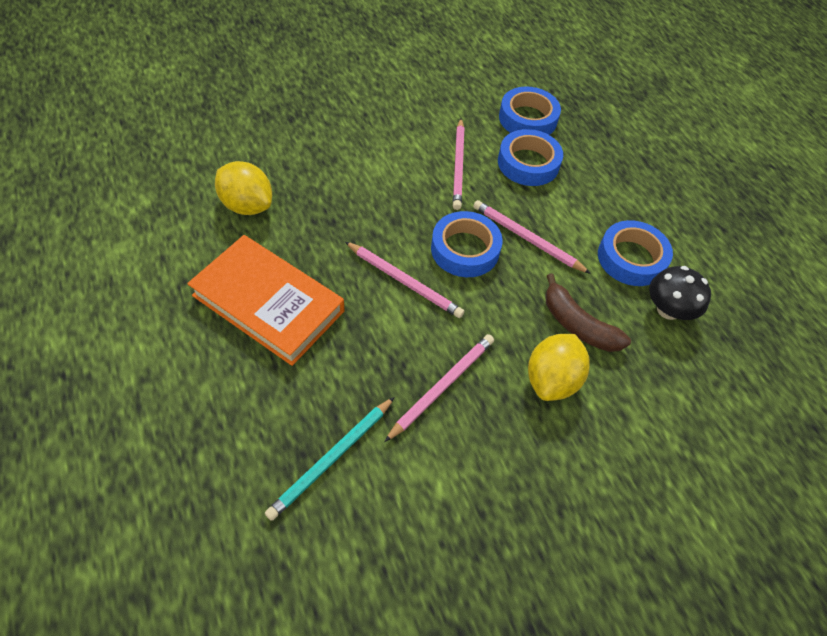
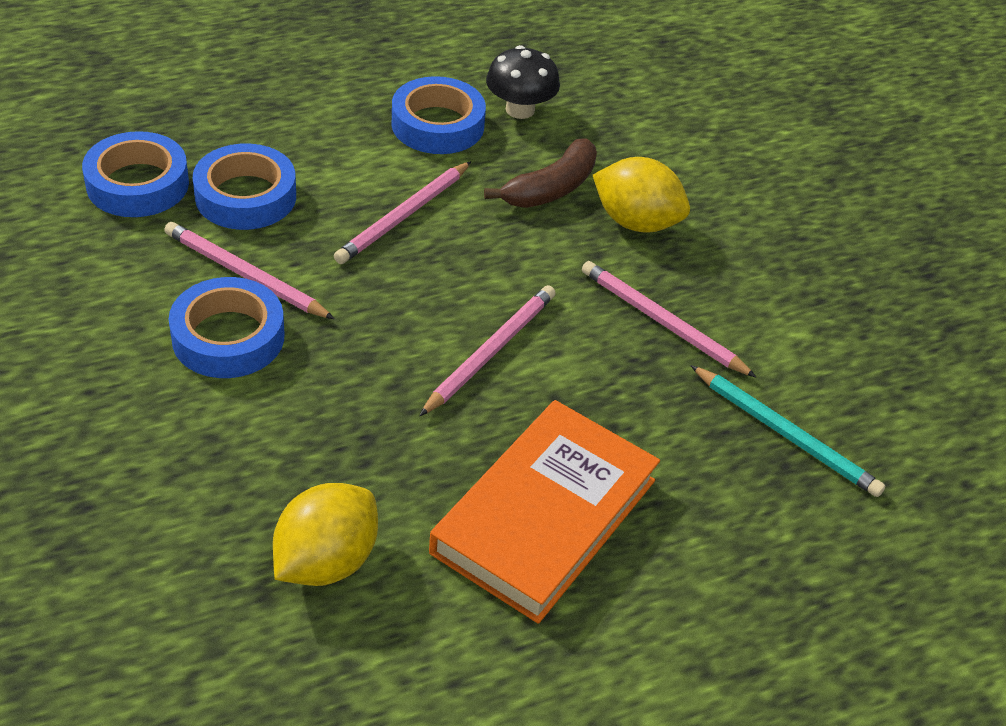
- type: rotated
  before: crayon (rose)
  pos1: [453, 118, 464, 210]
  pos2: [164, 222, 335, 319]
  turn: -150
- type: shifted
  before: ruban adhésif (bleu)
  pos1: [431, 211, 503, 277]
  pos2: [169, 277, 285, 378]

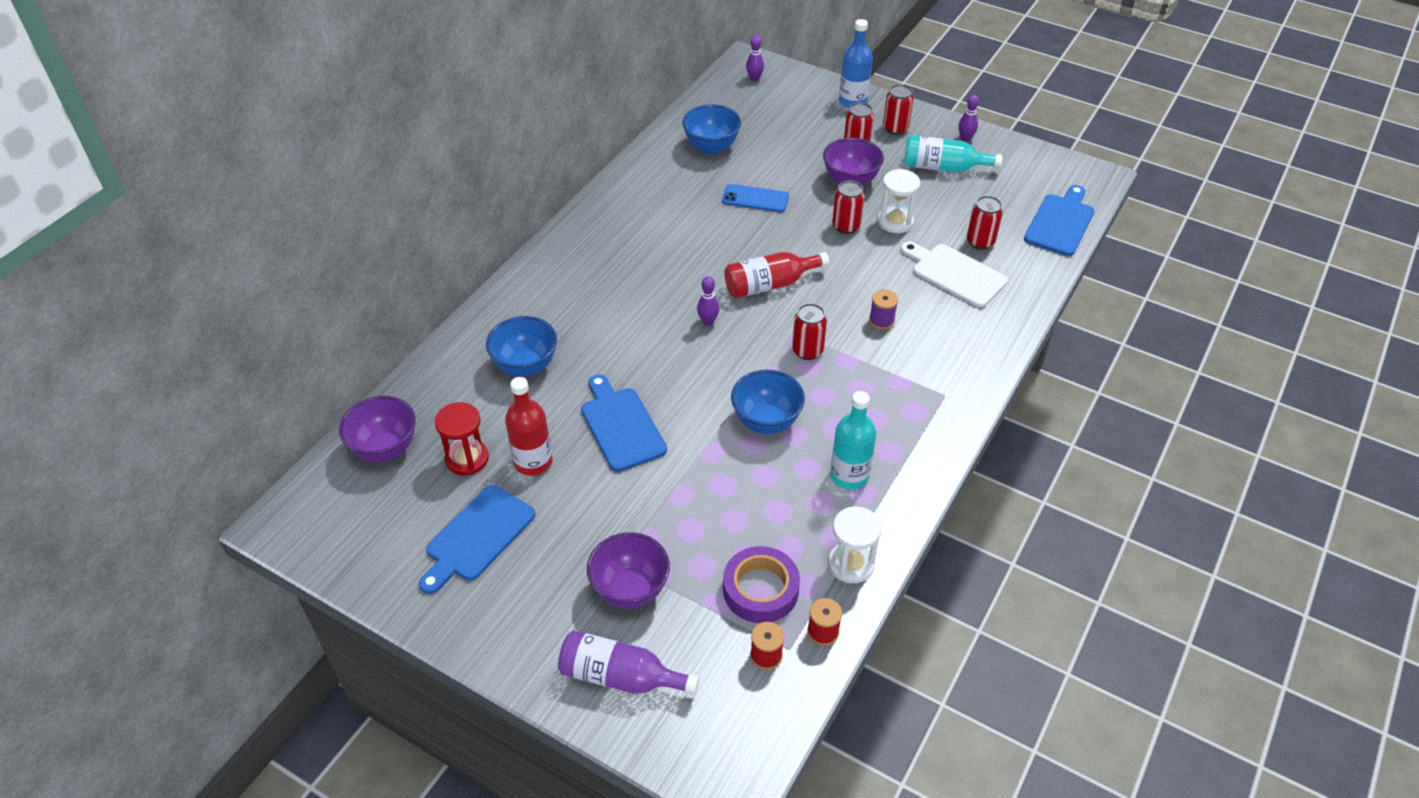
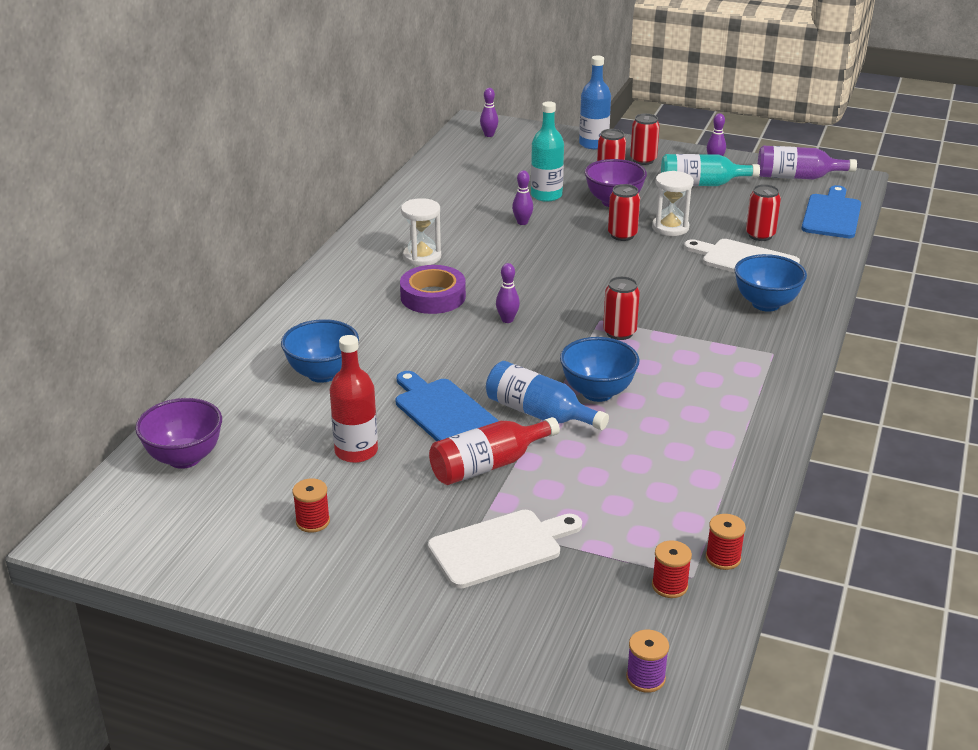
- type: swapped
  before: planche à découper (bleu)
  after: bobine (rouge)
  pos1: [419, 485, 535, 594]
  pos2: [292, 478, 330, 533]
- type: shifted
  before: ruban adhésif (violet)
  pos1: [723, 546, 800, 623]
  pos2: [400, 265, 466, 314]
- type: shifted
  before: sablier (blanc)
  pos1: [828, 506, 882, 584]
  pos2: [401, 198, 441, 266]
- type: swapped
  before: bol (violet)
  after: planche à découper (blanc)
  pos1: [587, 532, 670, 609]
  pos2: [428, 510, 582, 589]
- type: shifted
  before: bouteille (rouge)
  pos1: [725, 252, 829, 298]
  pos2: [429, 417, 560, 485]
- type: new
  after: bouteille (bleu)
  pos2: [486, 361, 609, 430]
- type: swapped
  before: téléphone (bleu)
  after: quille (violet)
  pos1: [722, 184, 789, 212]
  pos2: [512, 170, 533, 225]
- type: shifted
  before: bouteille (turquoise)
  pos1: [830, 391, 876, 490]
  pos2: [531, 101, 564, 202]
- type: shifted
  before: bobine (violet)
  pos1: [869, 289, 898, 330]
  pos2: [626, 630, 669, 693]
- type: shifted
  before: bol (bleu)
  pos1: [682, 104, 741, 154]
  pos2: [734, 254, 807, 312]
- type: shifted
  before: bouteille (violet)
  pos1: [558, 630, 699, 695]
  pos2: [758, 146, 857, 179]
- type: gone
  before: sablier (rouge)
  pos1: [435, 402, 489, 476]

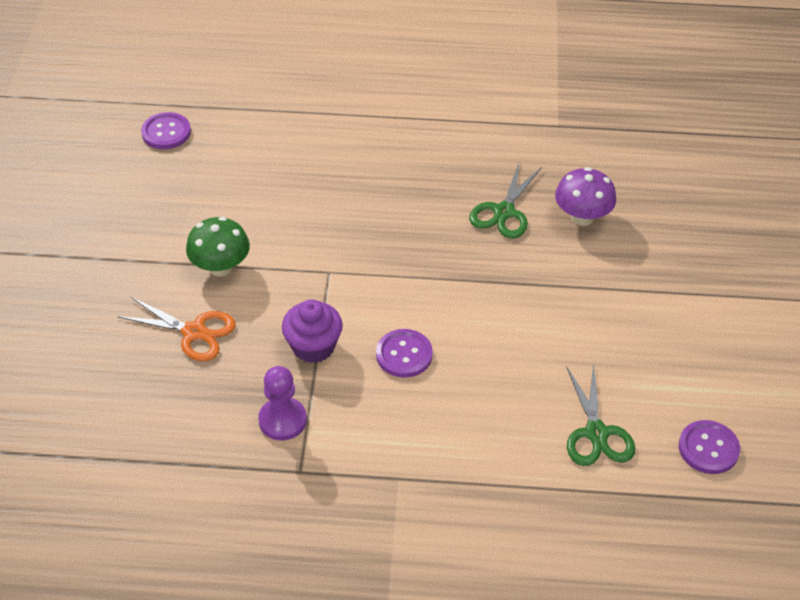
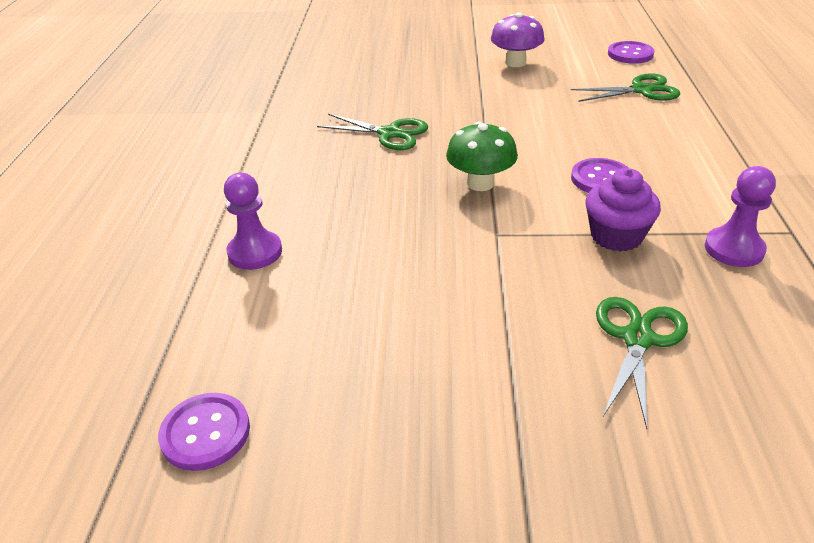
- type: new
  after: pion (violet)
  pos2: [224, 173, 282, 270]
- type: shifted
  before: champignon (vert)
  pos1: [186, 217, 250, 277]
  pos2: [446, 122, 518, 191]
- type: shifted
  before: champignon (violet)
  pos1: [555, 167, 616, 226]
  pos2: [491, 12, 545, 67]
- type: repainted
  before: ciseaux (orange)
  after: ciseaux (vert)
  pos1: [117, 297, 236, 361]
  pos2: [596, 297, 688, 429]

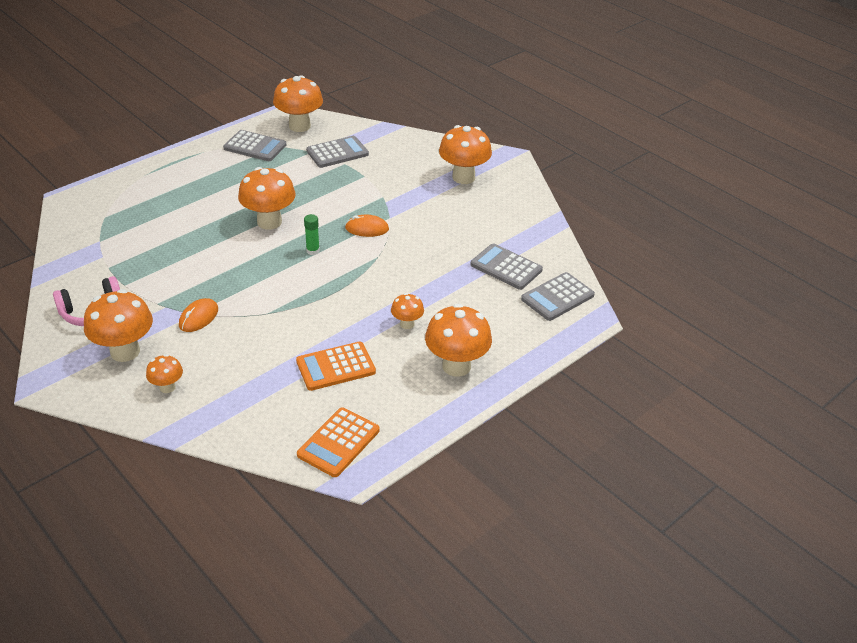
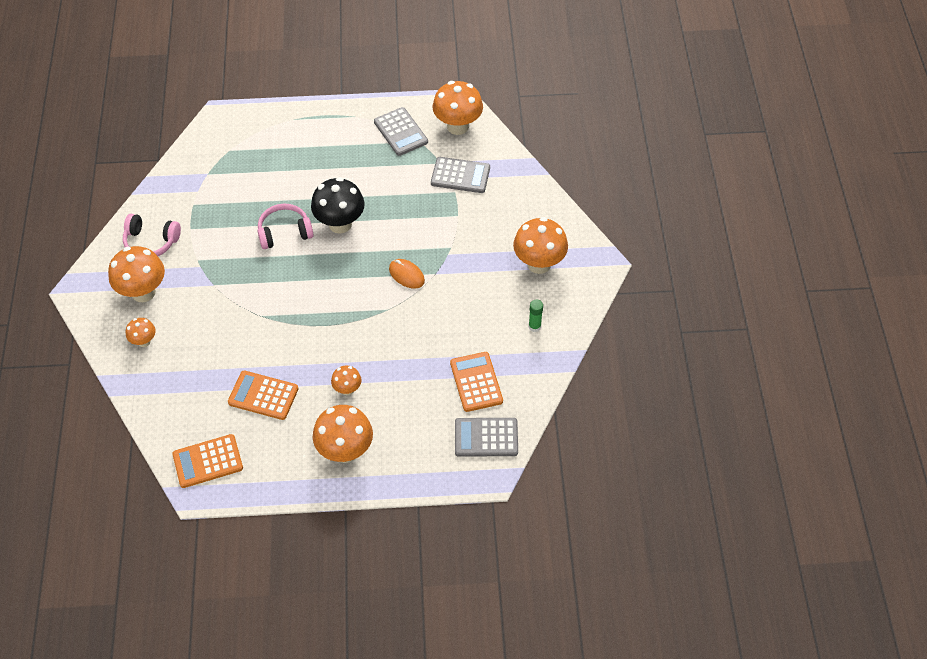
- type: new
  after: casque audio (rose)
  pos2: [258, 204, 314, 249]
- type: repainted
  before: champignon (orange)
  after: champignon (noir)
  pos1: [238, 167, 296, 230]
  pos2: [311, 177, 365, 234]
- type: repainted
  before: calculatrice (gris)
  after: calculatrice (orange)
  pos1: [471, 243, 543, 290]
  pos2: [450, 352, 503, 412]
- type: shifted
  before: bâton de colle (vert)
  pos1: [304, 214, 320, 255]
  pos2: [529, 300, 543, 332]
- type: gone
  before: souris (orange)
  pos1: [179, 298, 218, 332]

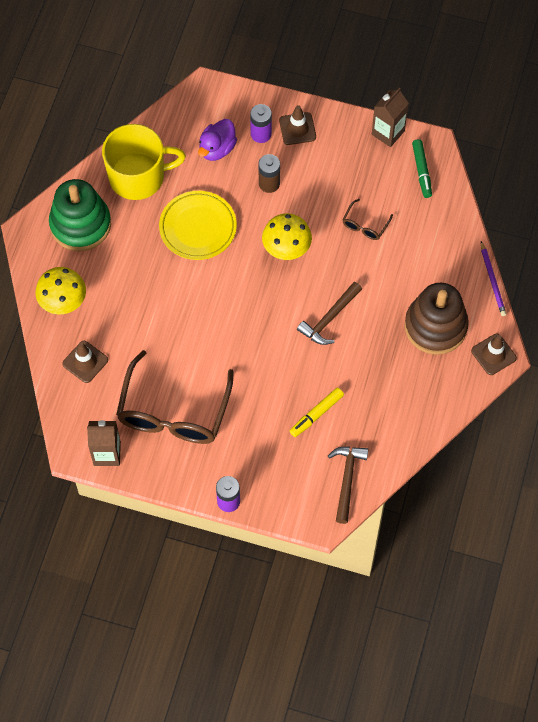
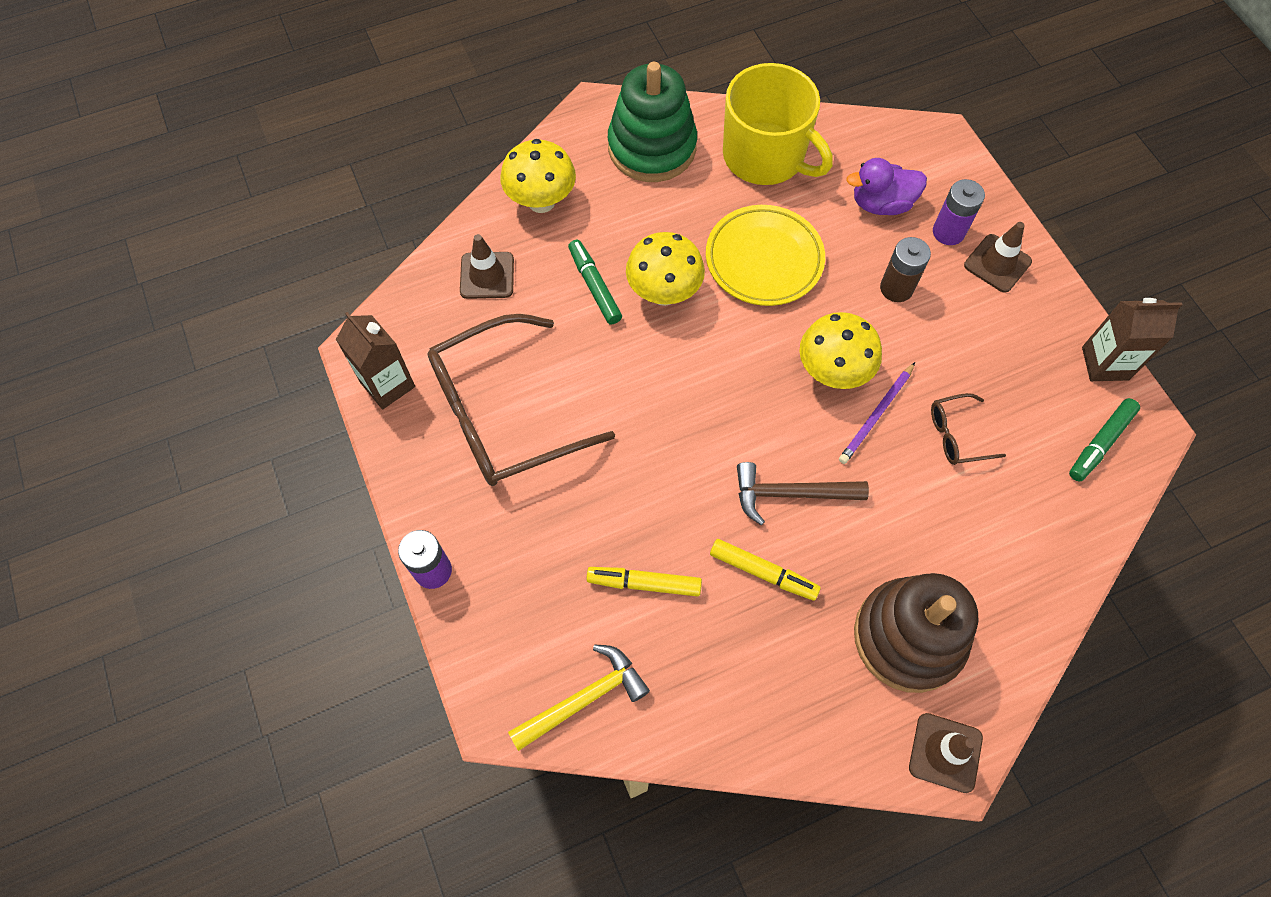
- type: repainted
  before: marteau (marron)
  after: marteau (jaune)
  pos1: [328, 447, 368, 524]
  pos2: [508, 644, 650, 751]
- type: new
  after: feutre (vert)
  pos2: [568, 240, 622, 325]
- type: new
  after: champignon (jaune)
  pos2: [626, 232, 705, 306]
- type: new
  after: feutre (jaune)
  pos2: [710, 539, 821, 601]
- type: shifted
  before: crayon (violet)
  pos1: [481, 241, 506, 316]
  pos2: [839, 362, 915, 464]

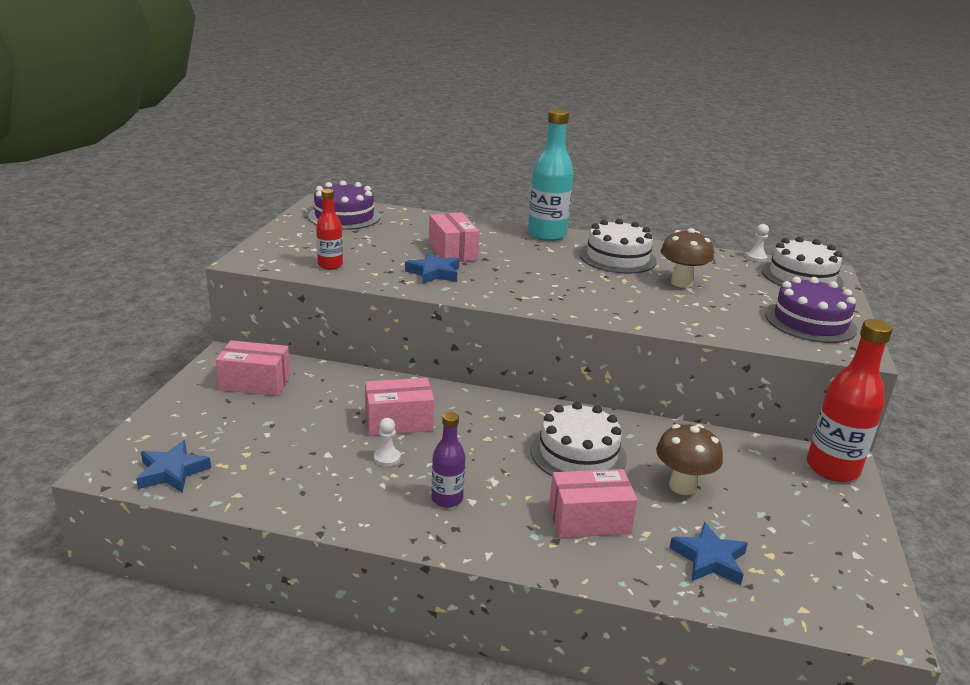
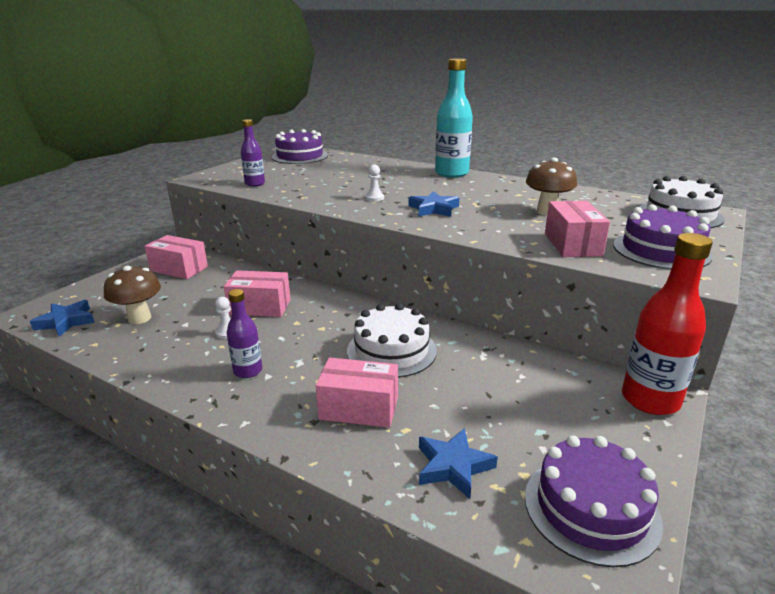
- type: shifted
  before: champignon (marron)
  pos1: [656, 424, 723, 495]
  pos2: [104, 266, 161, 324]
- type: repainted
  before: bouteille (rouge)
  after: bouteille (violet)
  pos1: [316, 189, 343, 270]
  pos2: [241, 119, 265, 187]
- type: shifted
  before: pion (blanc)
  pos1: [746, 224, 769, 262]
  pos2: [365, 165, 384, 201]
- type: shifted
  before: étoile (bleu)
  pos1: [405, 252, 459, 284]
  pos2: [409, 191, 459, 217]
- type: new
  after: gâteau (violet)
  pos2: [525, 436, 663, 567]
- type: shifted
  before: boîte (rose)
  pos1: [429, 212, 479, 262]
  pos2: [545, 201, 610, 257]
- type: gone
  before: gâteau (blanc)
  pos1: [580, 219, 657, 274]

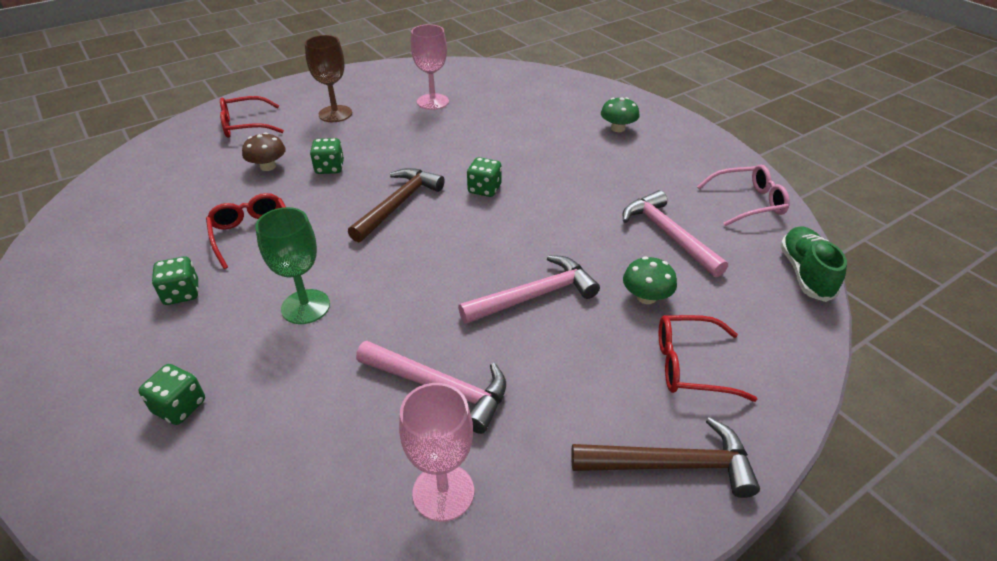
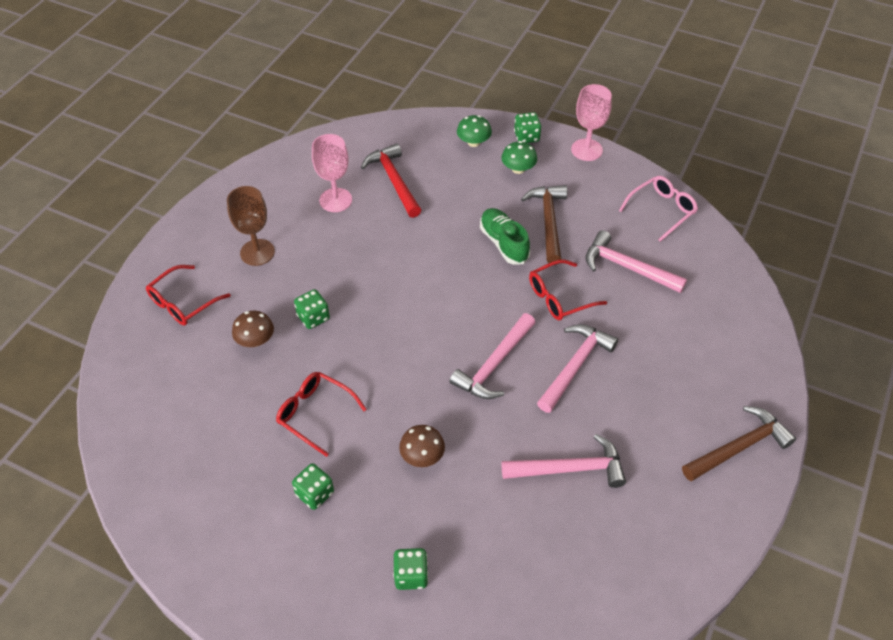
- type: new
  after: marteau (rouge)
  pos2: [361, 143, 421, 218]
- type: swapped
  before: verre à pied (vert)
  after: champignon (marron)
  pos1: [255, 207, 330, 324]
  pos2: [399, 425, 445, 467]
- type: new
  after: marteau (rose)
  pos2: [449, 313, 536, 399]
- type: shifted
  before: champignon (vert)
  pos1: [623, 257, 677, 304]
  pos2: [457, 115, 492, 147]
- type: shifted
  before: chaussure (vert)
  pos1: [780, 226, 847, 302]
  pos2: [480, 208, 530, 264]
- type: shifted
  before: dé (vert)
  pos1: [467, 157, 502, 197]
  pos2: [514, 112, 541, 143]
- type: shifted
  before: marteau (marron)
  pos1: [348, 168, 445, 242]
  pos2: [521, 185, 567, 265]
- type: shifted
  before: lunettes (rouge)
  pos1: [659, 315, 757, 402]
  pos2: [529, 259, 607, 320]
- type: shifted
  before: verre à pied (rose)
  pos1: [399, 383, 474, 522]
  pos2: [571, 84, 612, 161]

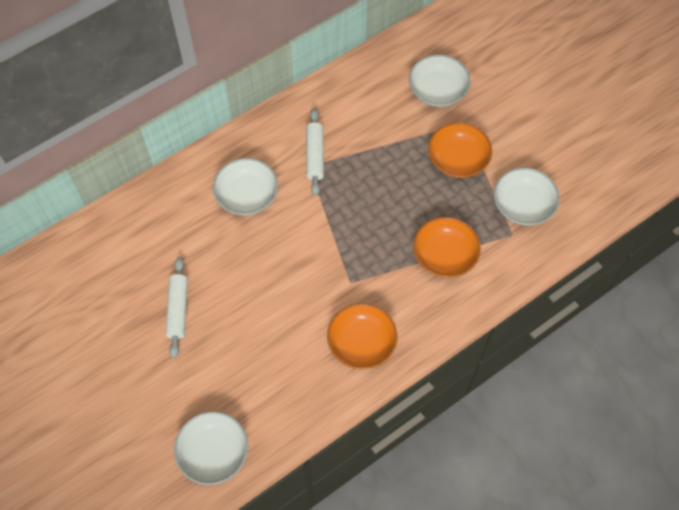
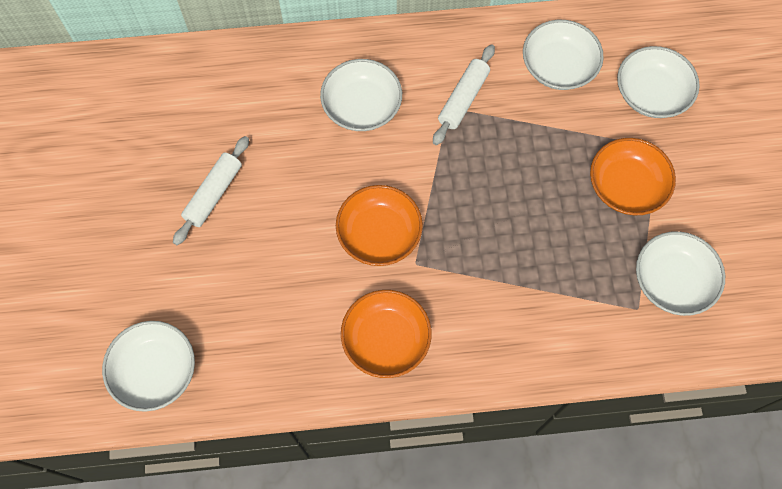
- type: shifted
  before: bol (orange)
  pos1: [413, 217, 481, 278]
  pos2: [336, 185, 423, 266]
- type: new
  after: bol (blanc)
  pos2: [523, 20, 604, 90]

